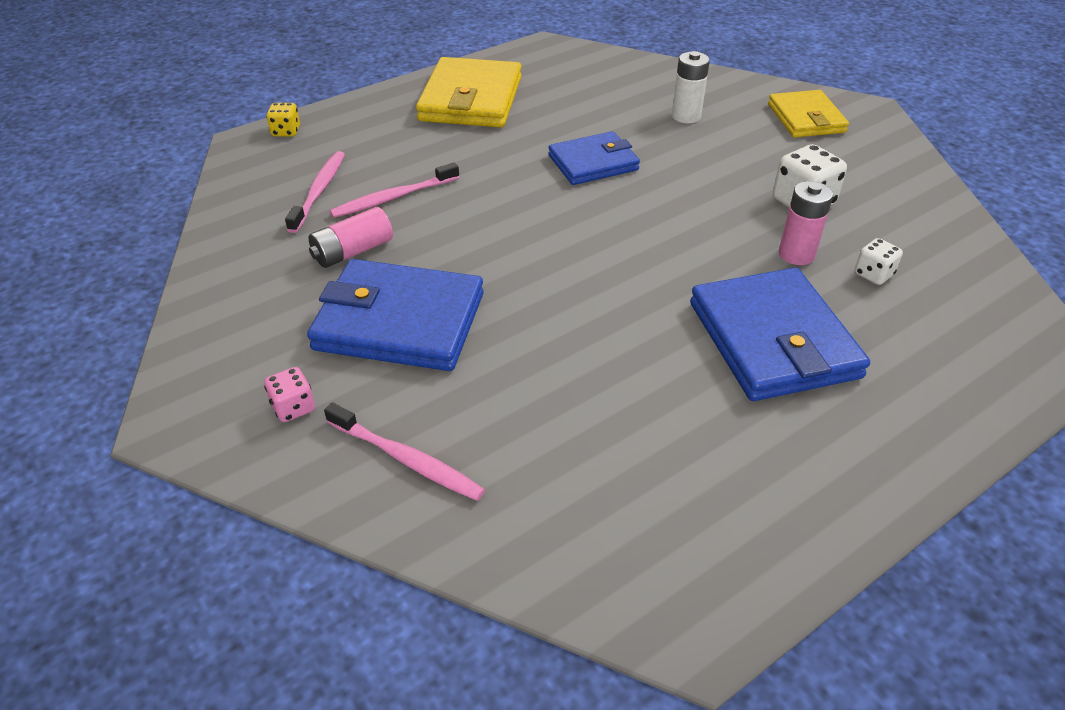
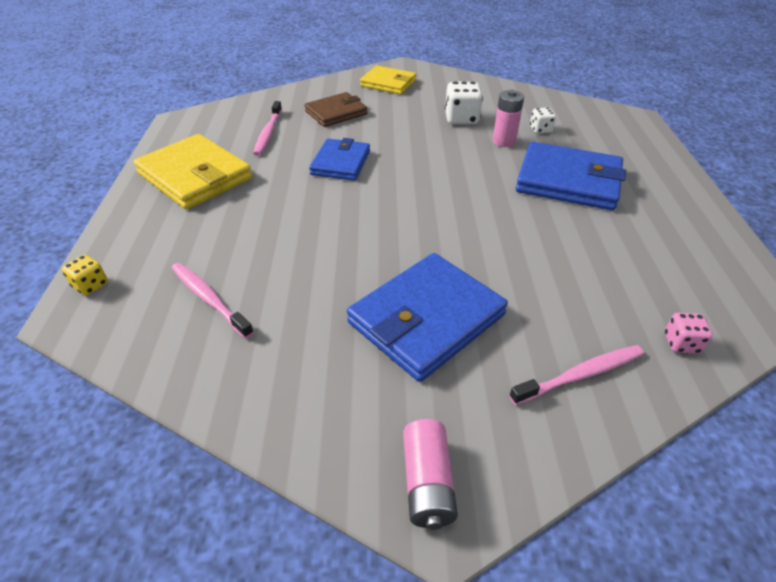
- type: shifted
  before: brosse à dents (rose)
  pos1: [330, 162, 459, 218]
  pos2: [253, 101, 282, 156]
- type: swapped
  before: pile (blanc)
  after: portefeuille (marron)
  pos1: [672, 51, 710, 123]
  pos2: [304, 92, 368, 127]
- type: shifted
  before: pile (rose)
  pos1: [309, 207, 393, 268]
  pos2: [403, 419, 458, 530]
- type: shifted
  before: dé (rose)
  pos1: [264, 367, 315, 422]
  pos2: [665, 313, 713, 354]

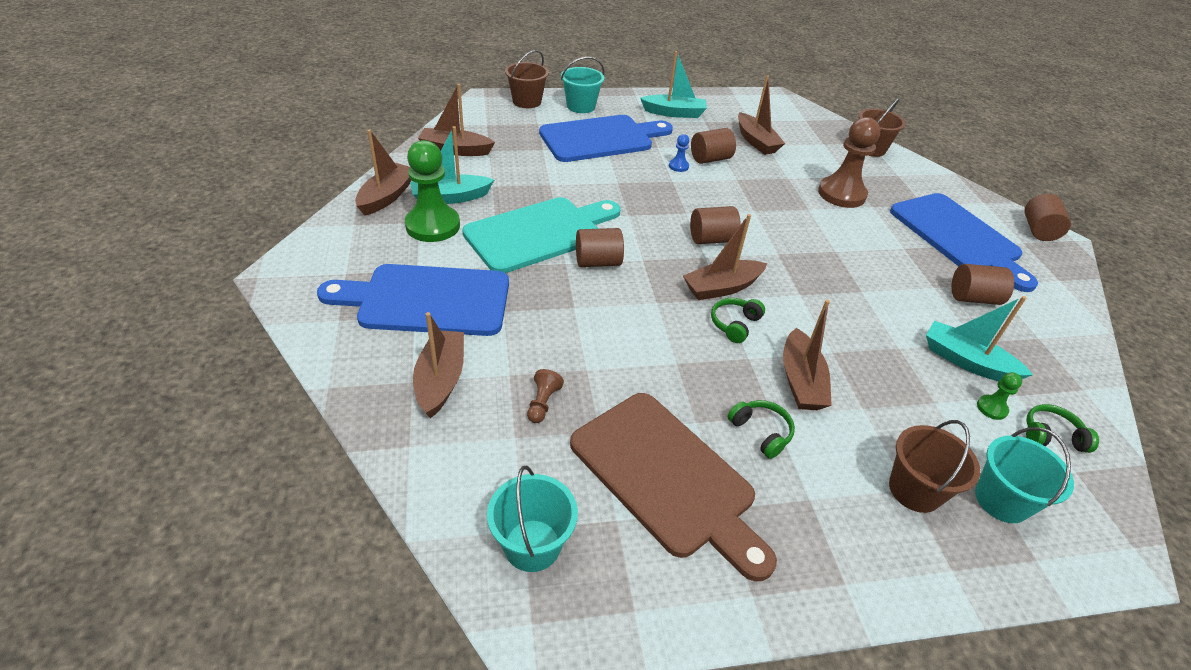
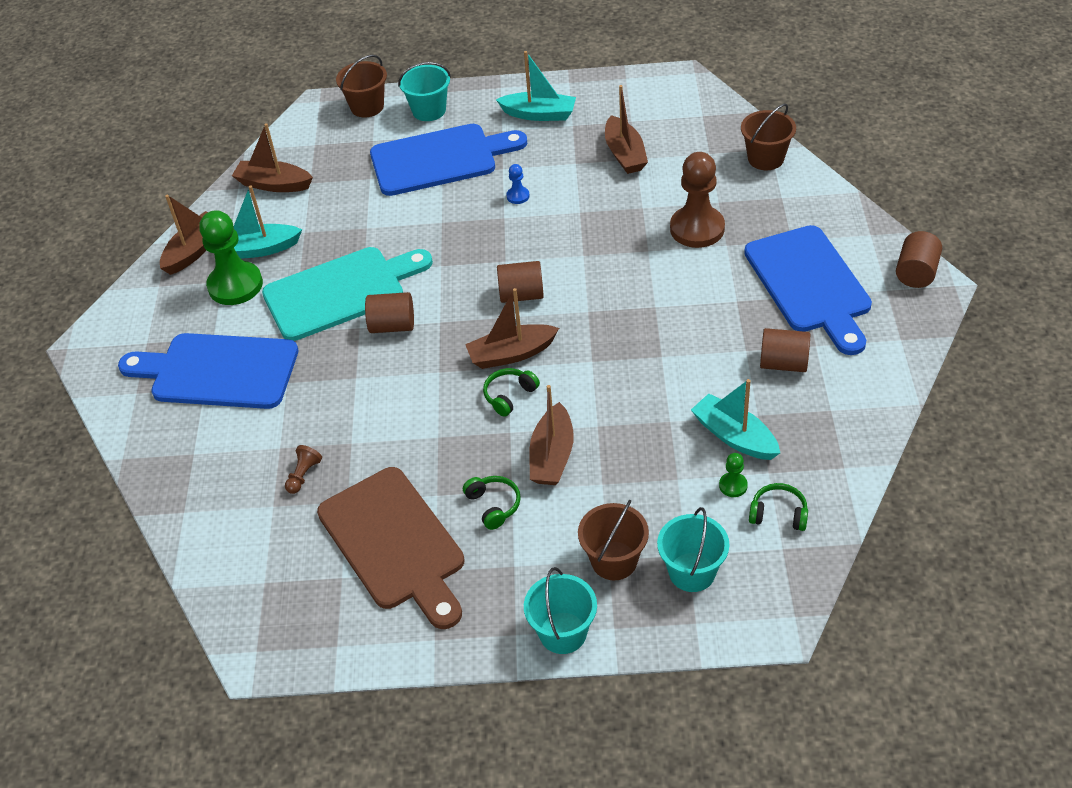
- type: shifted
  before: seau (turquoise)
  pos1: [487, 466, 578, 572]
  pos2: [524, 567, 597, 654]
- type: gone
  before: bateau (marron)
  pos1: [413, 312, 464, 418]
- type: gone
  before: cylindre (marron)
  pos1: [691, 128, 736, 164]

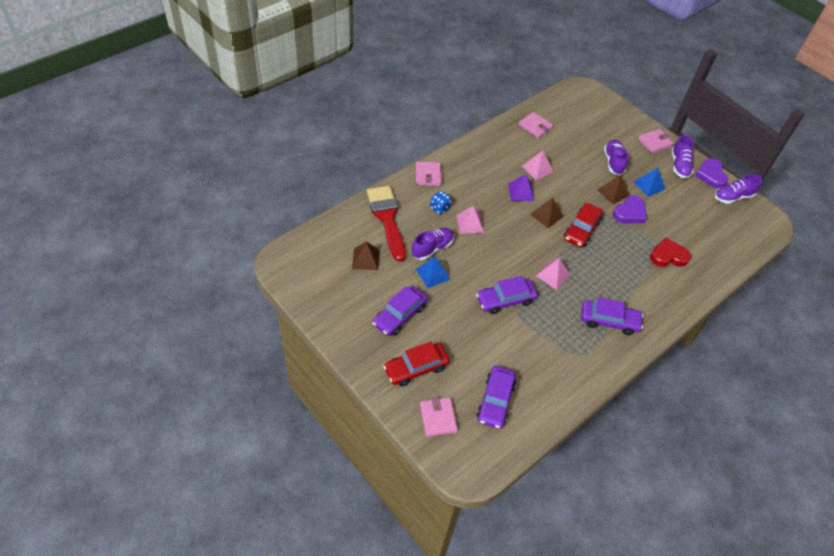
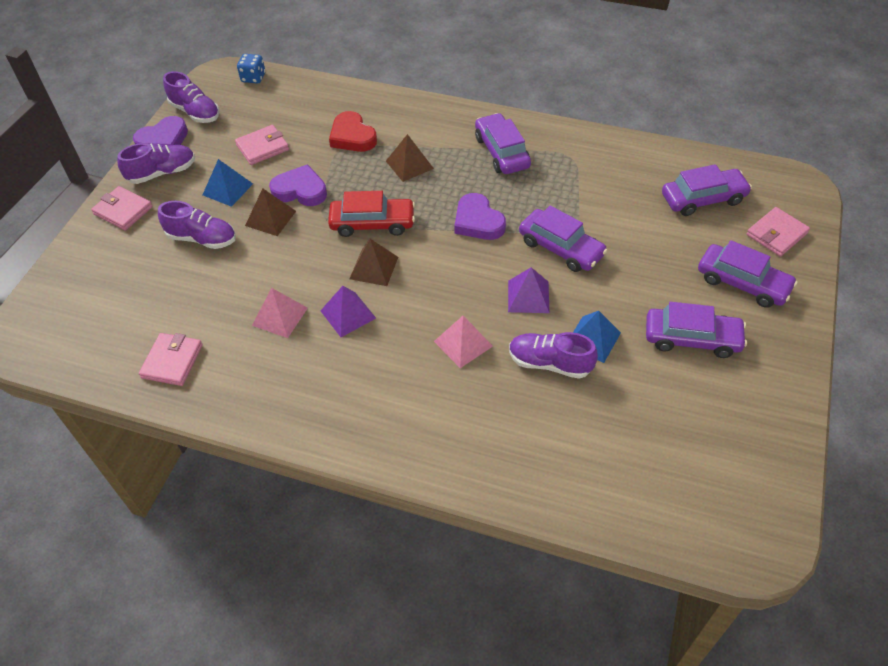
- type: rotated
  before: chaussure (violet)
  pos1: [604, 140, 629, 175]
  pos2: [158, 201, 236, 249]
  turn: -135
- type: shifted
  before: portefeuille (rose)
  pos1: [416, 161, 441, 186]
  pos2: [235, 125, 289, 165]
- type: shifted
  before: dé (bleu)
  pos1: [430, 191, 452, 215]
  pos2: [237, 54, 265, 84]
- type: shifted
  before: pyramide (marron)
  pos1: [352, 241, 379, 270]
  pos2: [386, 134, 434, 182]
- type: swapped
  before: pyramide (rose)
  after: cœur (violet)
  pos1: [536, 258, 571, 290]
  pos2: [454, 193, 506, 240]
- type: new
  after: pyramide (violet)
  pos2: [508, 267, 549, 313]
- type: repainted
  before: voiture (rouge)
  after: voiture (violet)
  pos1: [383, 341, 450, 386]
  pos2: [698, 240, 798, 308]
- type: gone
  before: pinceau (rouge)
  pos1: [367, 186, 406, 262]

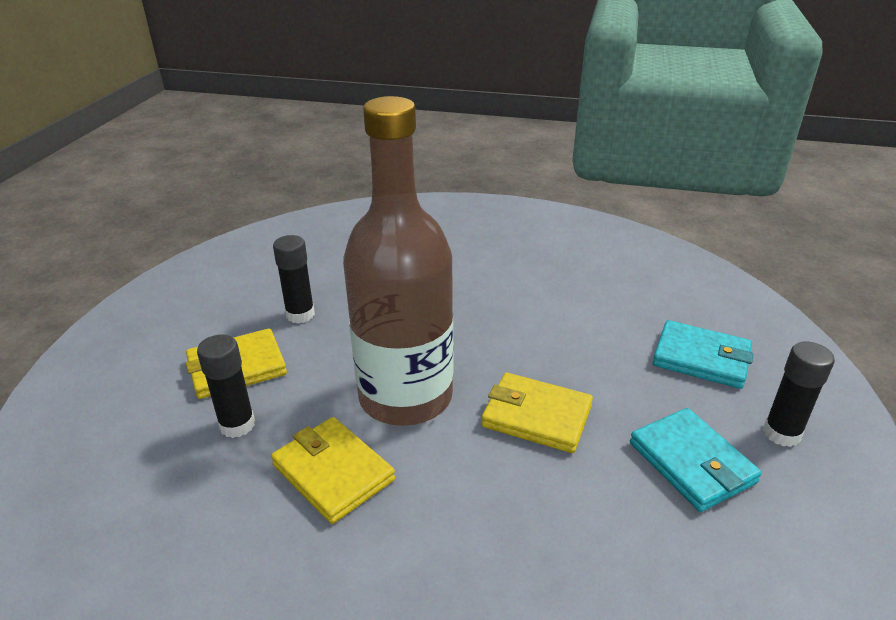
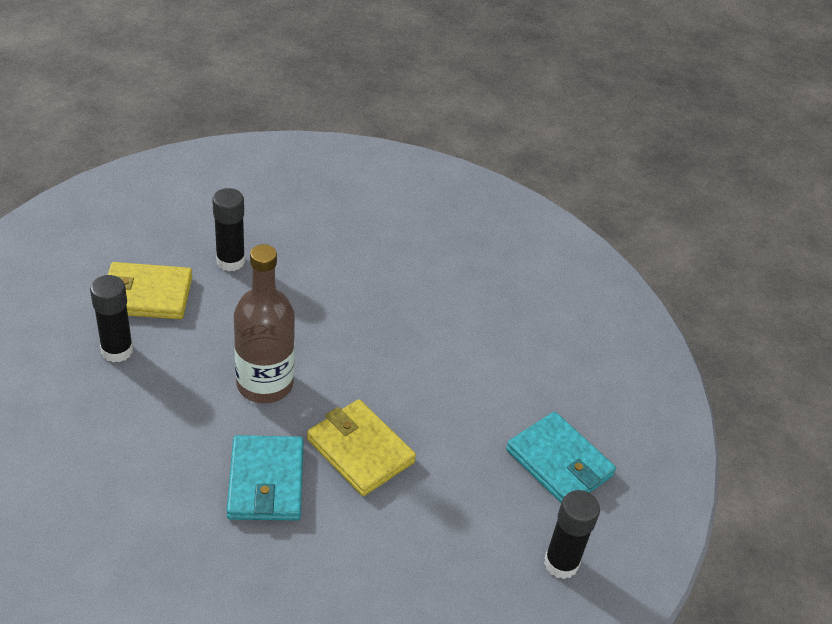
- type: shifted
  before: portefeuille (turquoise)
  pos1: [630, 408, 762, 512]
  pos2: [227, 435, 304, 521]
- type: scaled
  before: bouteille (marron)
  pos1: [343, 96, 453, 426]
  pos2: [234, 244, 295, 403]
  scale: 0.64
- type: gone
  before: portefeuille (jaune)
  pos1: [271, 417, 395, 524]

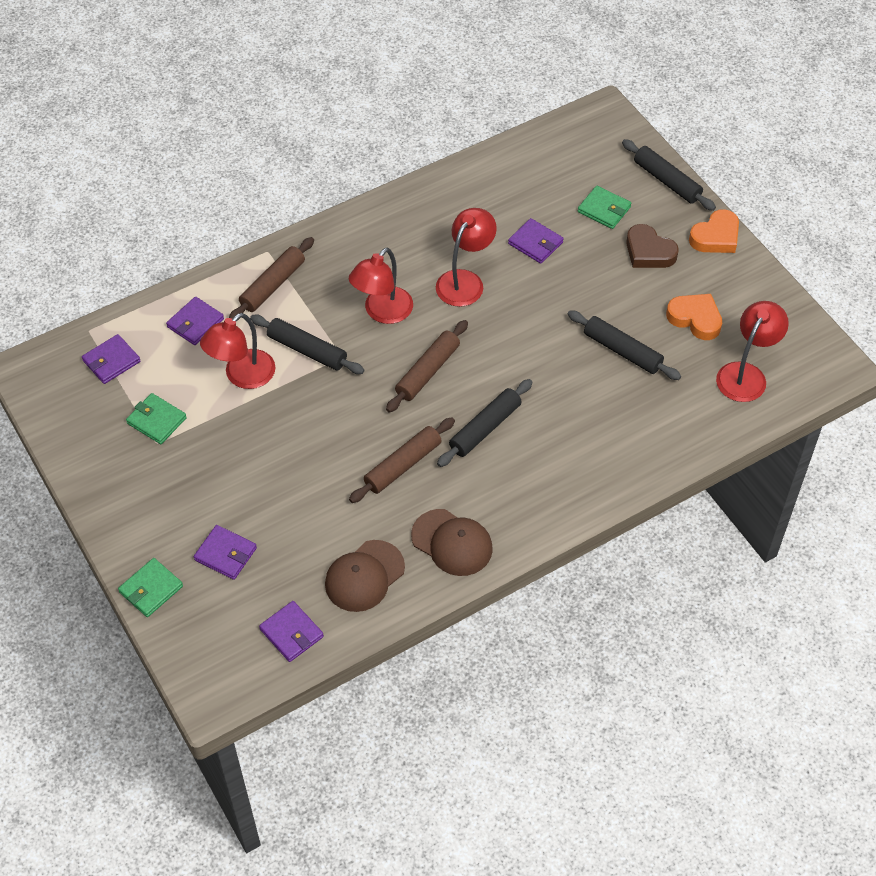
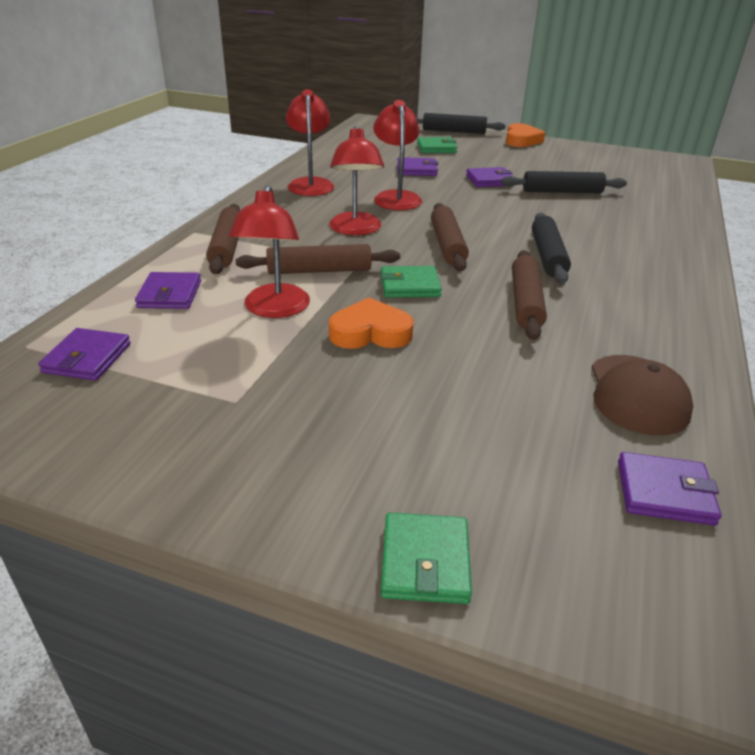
- type: repainted
  before: rouleau à pâtisserie (noir)
  after: rouleau à pâtisserie (marron)
  pos1: [250, 315, 364, 374]
  pos2: [236, 244, 400, 274]
- type: shifted
  before: lampe (rouge)
  pos1: [716, 301, 789, 402]
  pos2: [286, 89, 334, 196]
- type: shifted
  before: cœur (orange)
  pos1: [666, 294, 722, 340]
  pos2: [329, 297, 414, 349]
- type: shifted
  before: portefeuille (vert)
  pos1: [126, 393, 187, 444]
  pos2: [381, 266, 442, 298]
- type: shifted
  before: portefeuille (violet)
  pos1: [194, 525, 257, 580]
  pos2: [466, 167, 512, 187]
- type: gone
  before: casquette (marron)
  pos1: [411, 509, 493, 576]
- type: gone
  before: cœur (marron)
  pos1: [626, 224, 679, 268]

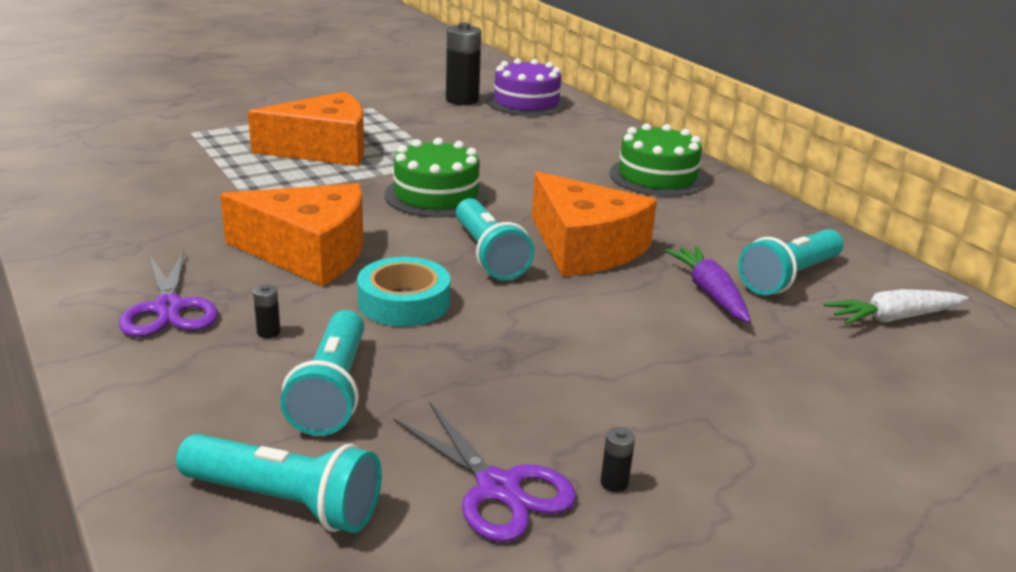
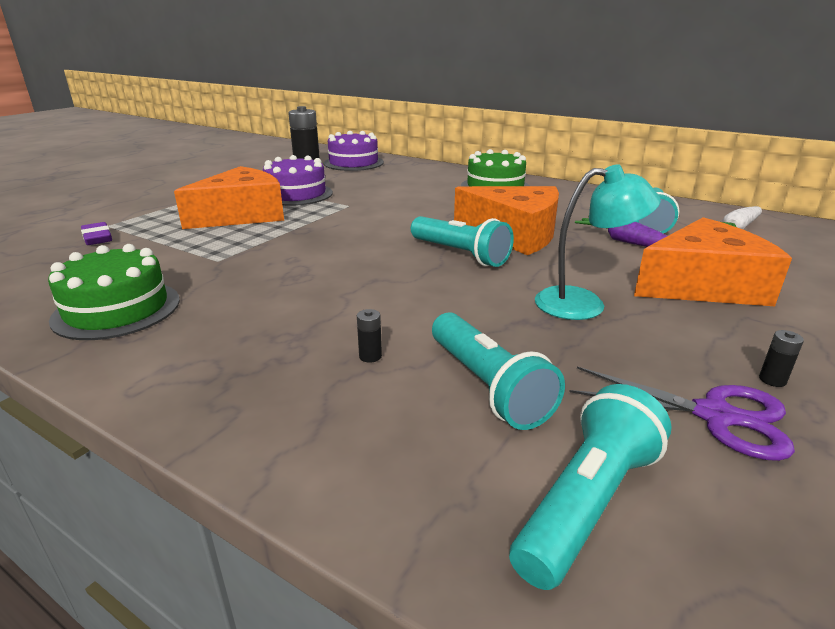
- type: shifted
  before: gâteau (vert)
  pos1: [385, 138, 488, 218]
  pos2: [48, 244, 180, 340]
- type: new
  after: gomme (violet)
  pos2: [81, 222, 112, 245]
- type: new
  after: gâteau (violet)
  pos2: [263, 155, 333, 206]
- type: rotated
  before: lampe de poche (turquoise)
  pos1: [176, 434, 382, 533]
  pos2: [509, 384, 672, 590]
  turn: -45
- type: new
  after: lampe (turquoise)
  pos2: [535, 164, 661, 320]
- type: shifted
  before: fromage (orange)
  pos1: [220, 183, 363, 286]
  pos2: [634, 217, 792, 306]
- type: gone
  before: ciseaux (violet)
  pos1: [119, 250, 218, 337]
- type: gone
  before: ruban adhésif (turquoise)
  pos1: [357, 257, 450, 326]

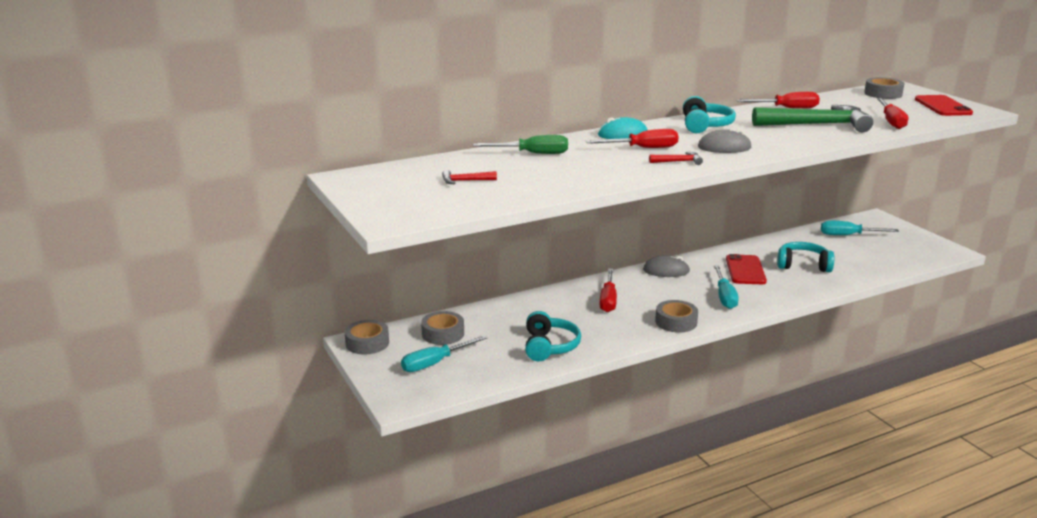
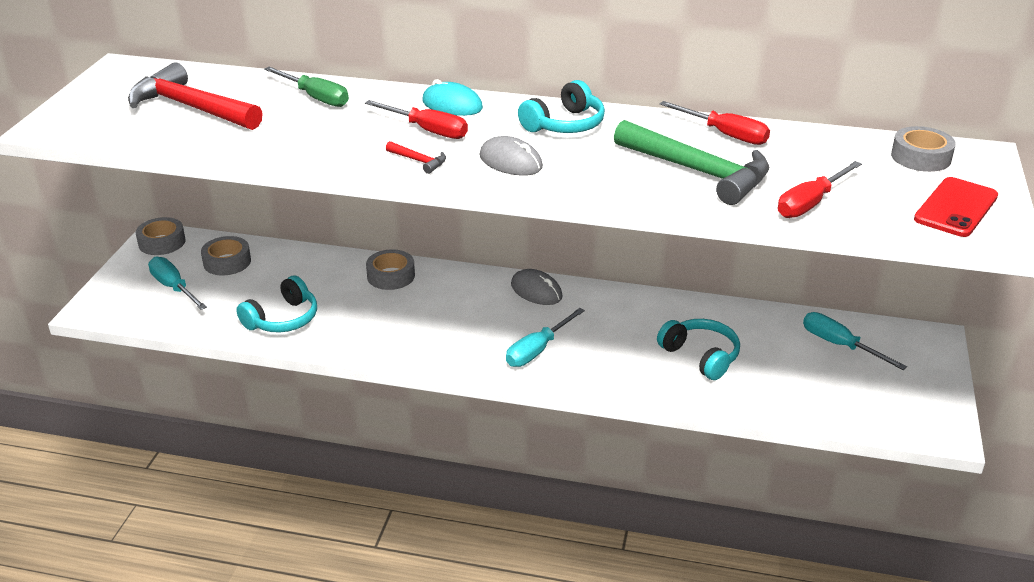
- type: scaled
  before: marteau (rouge)
  pos1: [442, 170, 497, 184]
  pos2: [128, 62, 263, 130]
  scale: 2.43
- type: rotated
  before: tournevis (turquoise)
  pos1: [401, 335, 487, 372]
  pos2: [148, 257, 207, 310]
  turn: 45
- type: shifted
  before: ruban adhésif (gris)
  pos1: [655, 300, 698, 333]
  pos2: [366, 249, 415, 290]
- type: gone
  before: tournevis (rouge)
  pos1: [600, 269, 617, 312]
- type: gone
  before: téléphone (rouge)
  pos1: [726, 254, 767, 284]

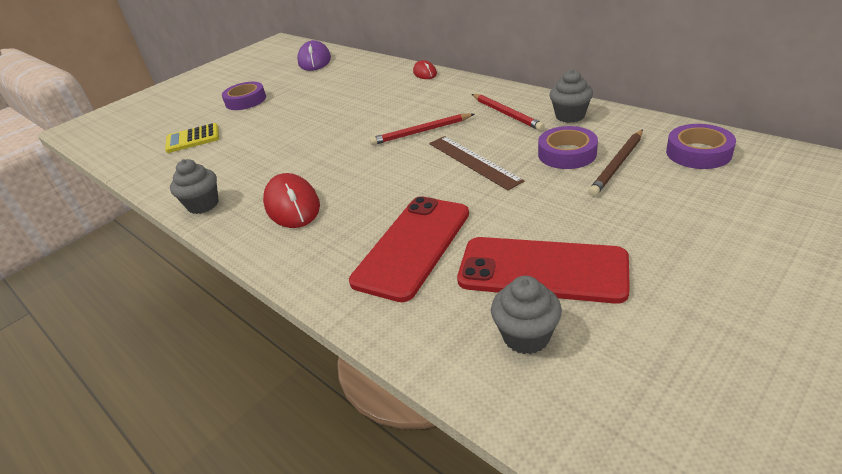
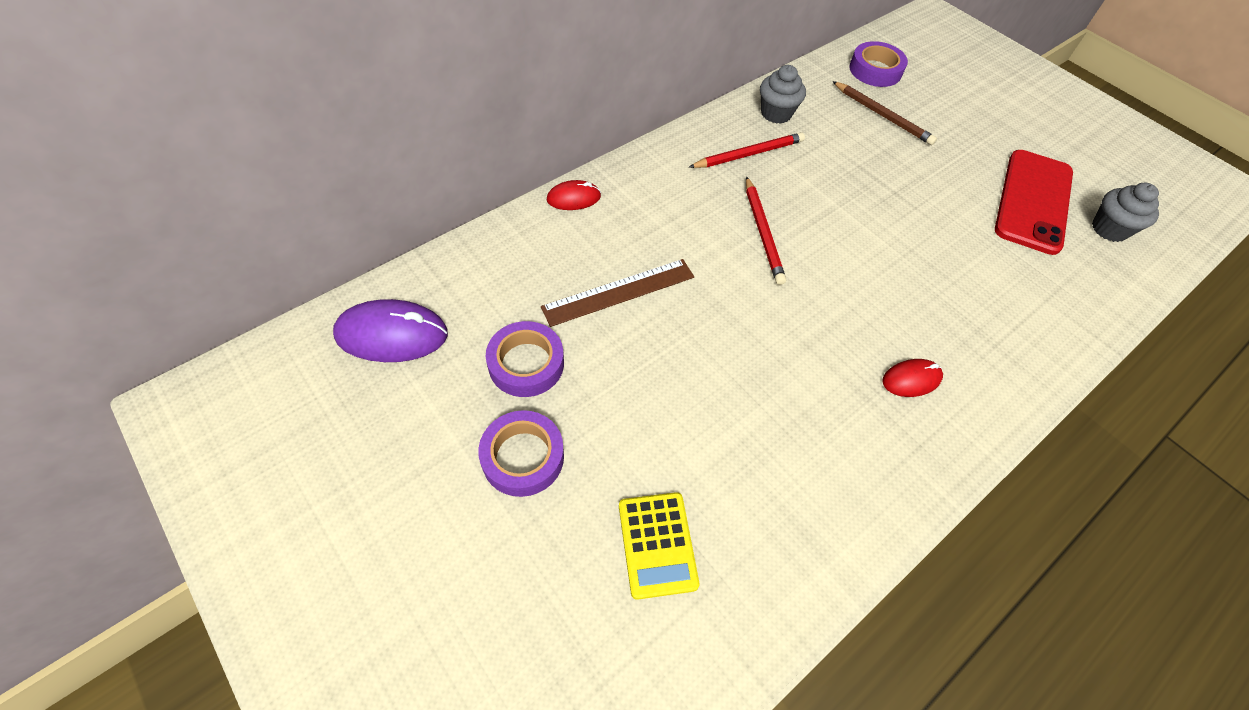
- type: shifted
  before: ruban adhésif (violet)
  pos1: [538, 126, 598, 169]
  pos2: [486, 321, 564, 397]
- type: shifted
  before: règle (marron)
  pos1: [429, 136, 525, 190]
  pos2: [541, 259, 694, 327]
- type: scaled
  before: souris (rouge)
  pos1: [263, 173, 320, 228]
  pos2: [882, 359, 943, 397]
  scale: 0.57
- type: gone
  before: muffin (gris)
  pos1: [170, 159, 219, 214]
- type: gone
  before: téléphone (rouge)
  pos1: [349, 196, 469, 302]

